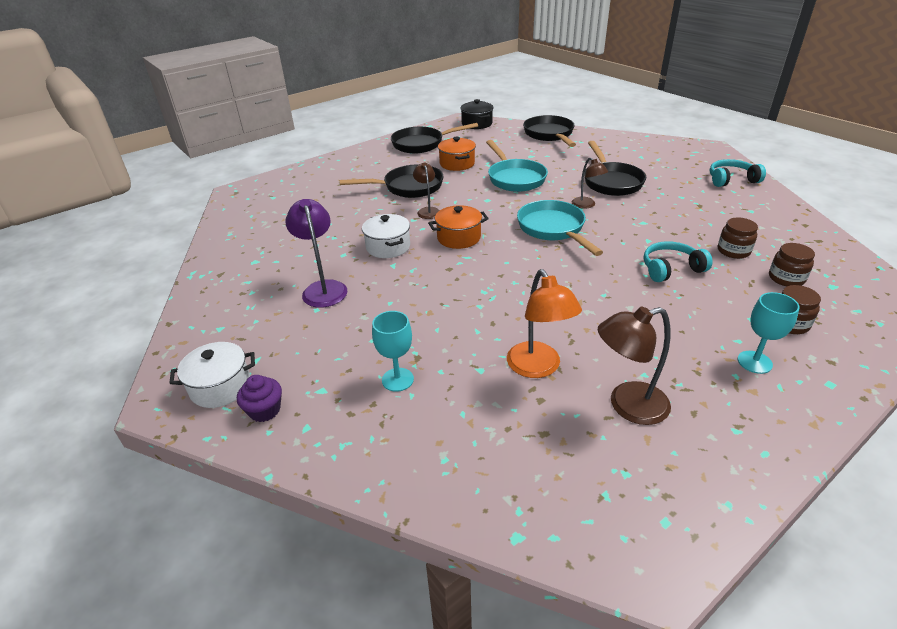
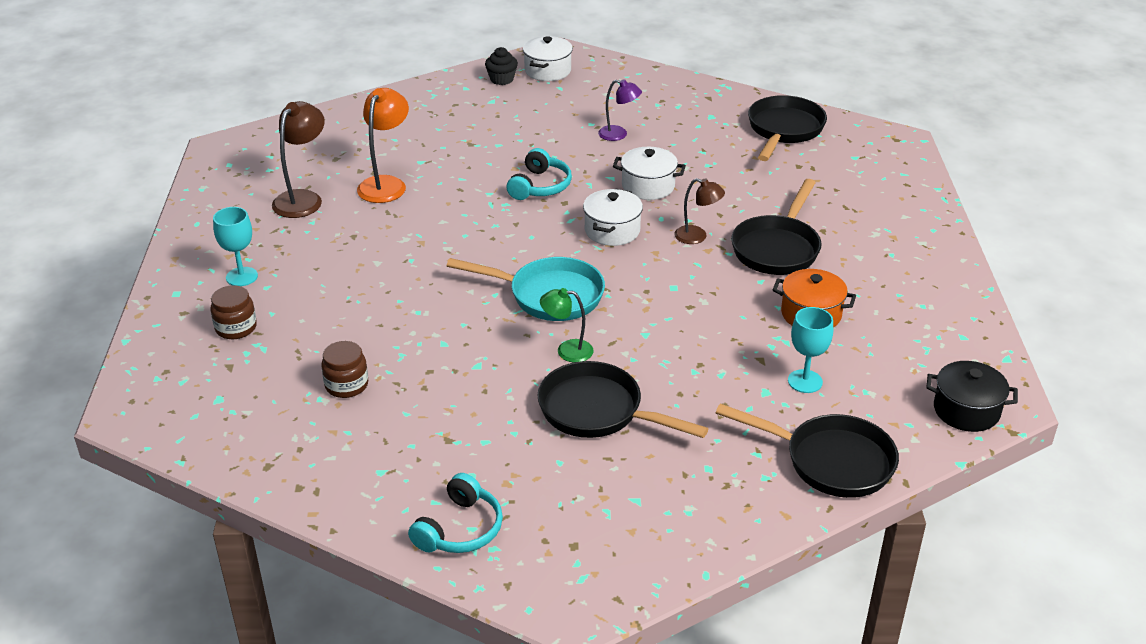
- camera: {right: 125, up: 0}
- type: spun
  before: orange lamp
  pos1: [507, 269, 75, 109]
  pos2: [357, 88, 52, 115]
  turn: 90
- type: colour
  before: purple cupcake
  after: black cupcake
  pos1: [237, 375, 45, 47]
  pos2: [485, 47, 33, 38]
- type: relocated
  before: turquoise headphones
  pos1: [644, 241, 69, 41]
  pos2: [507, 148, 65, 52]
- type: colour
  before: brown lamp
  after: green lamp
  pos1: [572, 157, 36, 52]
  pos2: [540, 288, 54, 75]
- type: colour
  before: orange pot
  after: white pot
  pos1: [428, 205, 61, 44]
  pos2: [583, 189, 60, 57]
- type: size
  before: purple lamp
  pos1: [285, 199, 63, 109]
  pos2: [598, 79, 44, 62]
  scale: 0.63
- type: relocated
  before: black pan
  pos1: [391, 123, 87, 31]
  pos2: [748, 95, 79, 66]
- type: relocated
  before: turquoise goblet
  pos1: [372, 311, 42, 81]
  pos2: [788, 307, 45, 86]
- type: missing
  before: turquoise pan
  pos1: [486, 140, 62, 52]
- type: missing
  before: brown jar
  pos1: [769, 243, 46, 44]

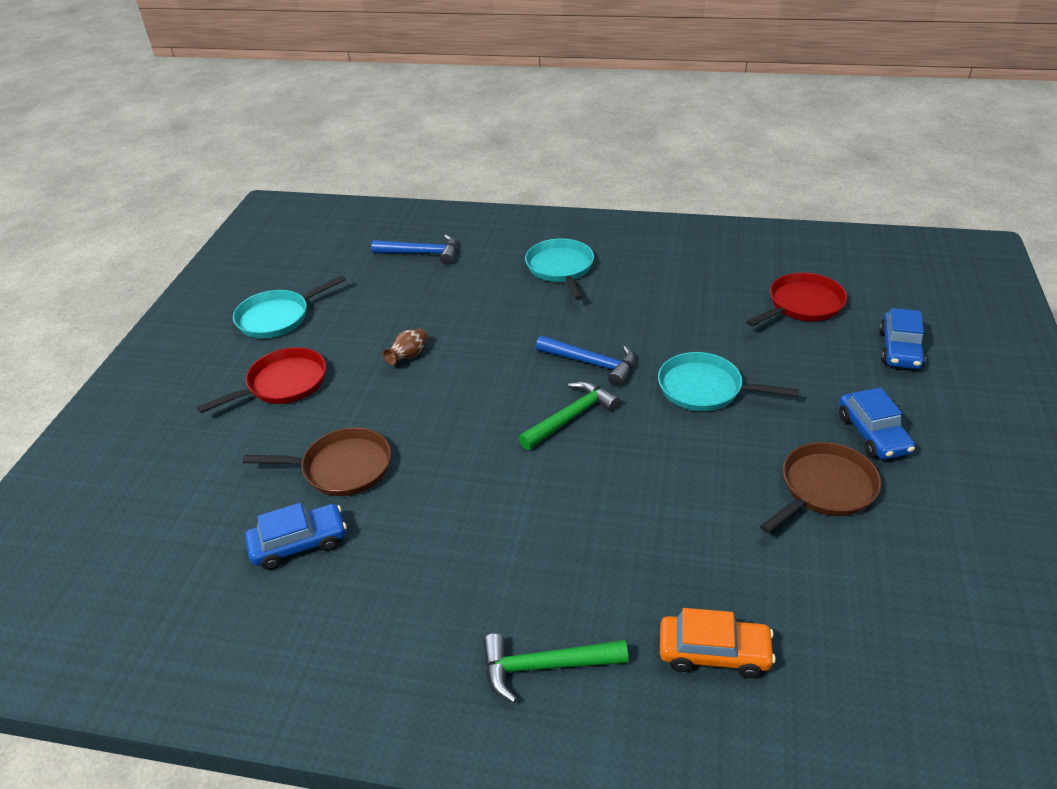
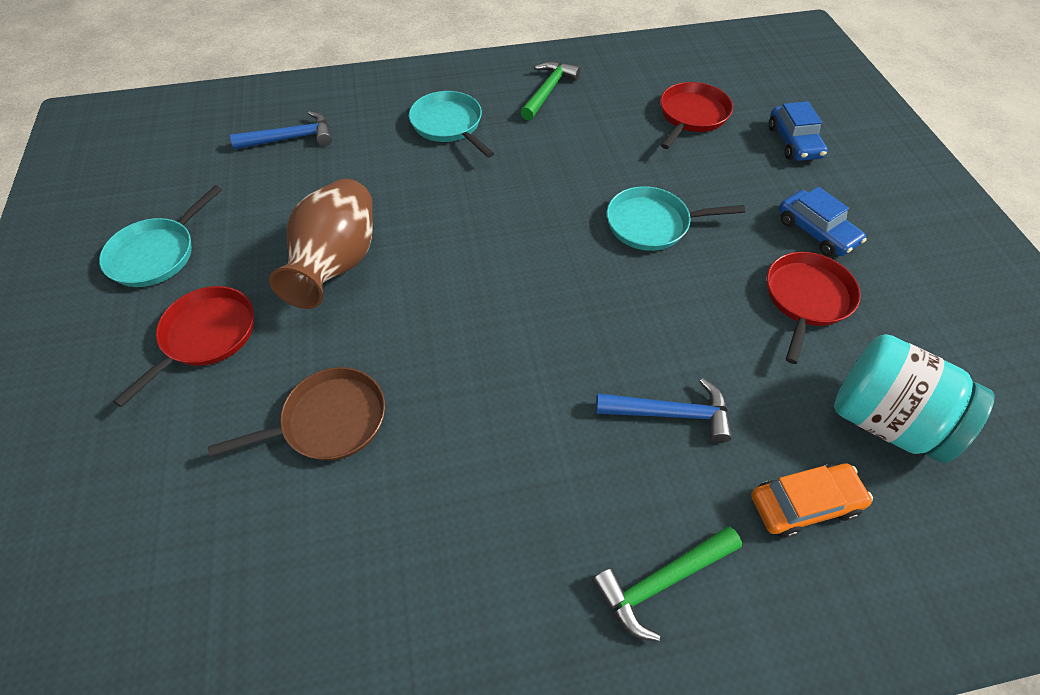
- camera: {right: -25, up: 15}
- type: size
  before: brown vase
  pos1: [383, 328, 45, 37]
  pos2: [269, 179, 104, 130]
  scale: 2.49
- type: relocated
  before: green hammer
  pos1: [519, 381, 101, 69]
  pos2: [521, 61, 60, 60]
- type: relocated
  before: blue hammer
  pos1: [536, 336, 99, 50]
  pos2: [596, 378, 136, 65]
- type: colour
  before: brown pan
  after: red pan
  pos1: [760, 442, 121, 91]
  pos2: [767, 252, 94, 112]
- type: appeared
  after: turquoise jar
  pos2: [834, 334, 161, 129]
- type: missing
  before: blue car
  pos1: [245, 503, 102, 67]

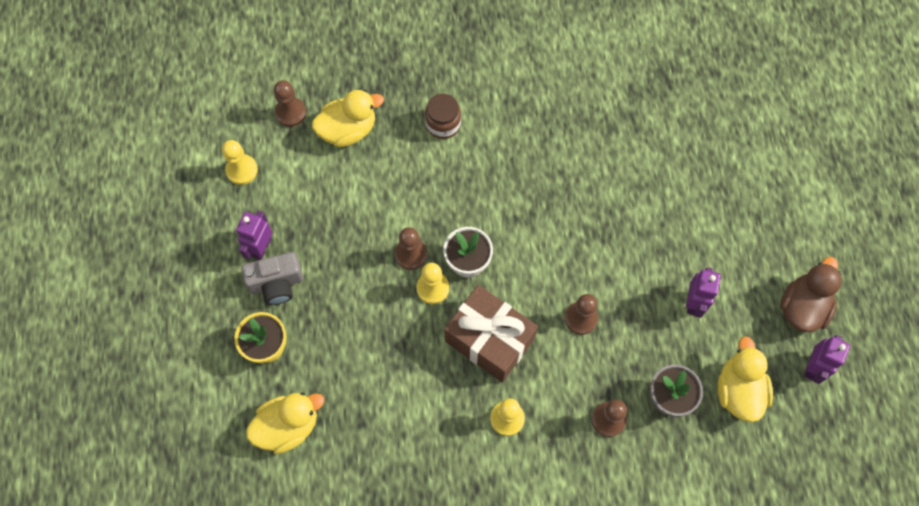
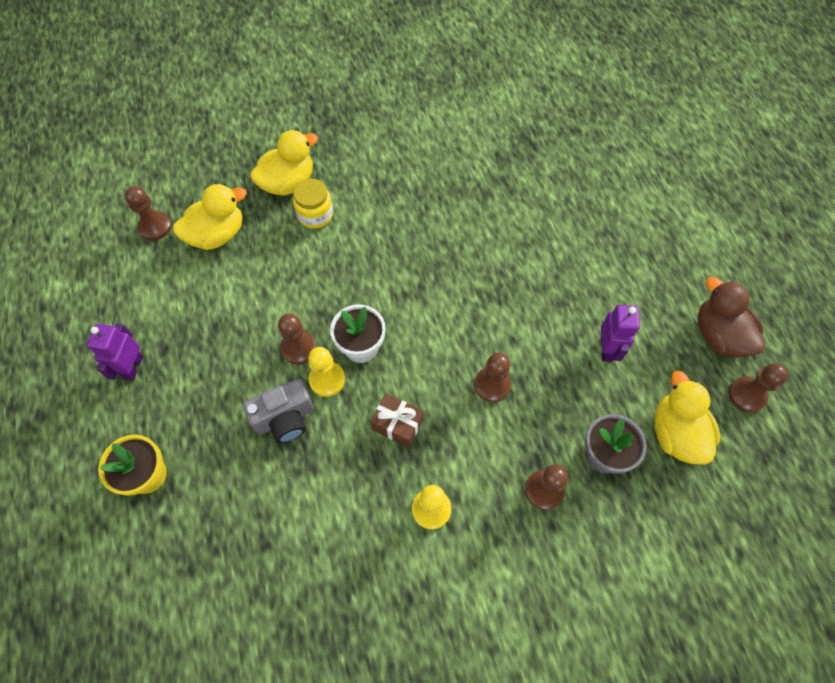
- camera: {right: -10, up: -5}
- type: relocated
  before: grey camera
  pos1: [241, 252, 62, 53]
  pos2: [243, 378, 71, 65]
- type: relocated
  before: yellow duck
  pos1: [246, 393, 78, 61]
  pos2: [250, 130, 68, 65]
- type: colour
  before: brown jar
  after: yellow jar
  pos1: [425, 94, 36, 45]
  pos2: [293, 179, 40, 50]
- type: size
  before: brown gift
  pos1: [444, 285, 94, 97]
  pos2: [370, 393, 53, 54]
  scale: 0.52
- type: spun
  before: brown duck
  pos1: [780, 257, 62, 75]
  pos2: [698, 277, 67, 80]
  turn: -45
- type: exchanged
  before: purple robot
  after: brown pawn
  pos1: [804, 335, 46, 49]
  pos2: [729, 363, 59, 50]
- type: missing
  before: yellow pawn
  pos1: [222, 140, 36, 45]

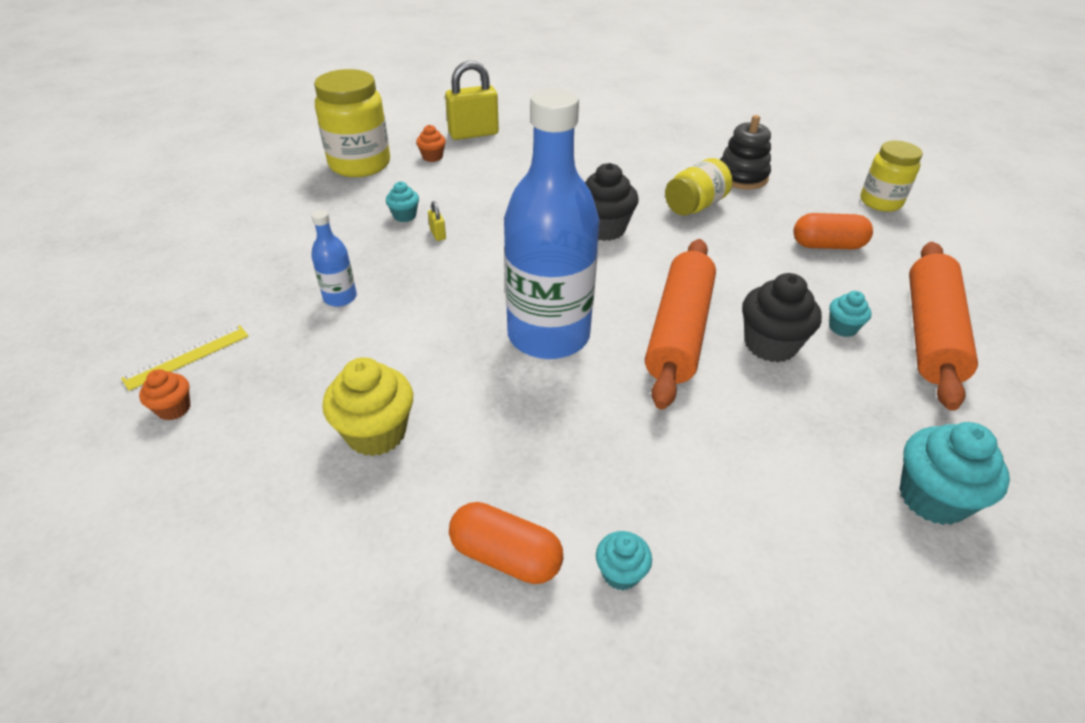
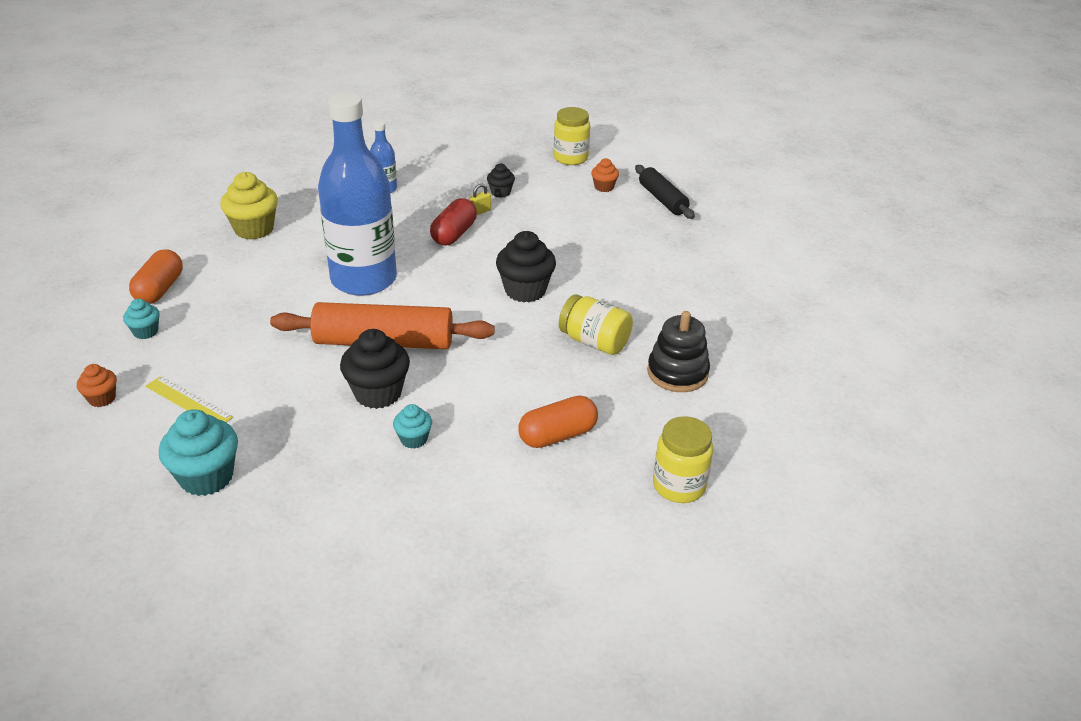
- camera: {right: 75, up: -5}
- type: relocated
  before: orange cupcake
  pos1: [139, 369, 51, 51]
  pos2: [77, 364, 40, 43]
- type: relocated
  before: yellow ruler
  pos1: [121, 325, 128, 66]
  pos2: [145, 376, 88, 46]
- type: appeared
  after: red capsule
  pos2: [430, 198, 47, 48]
- type: colour
  before: turquoise cupcake
  after: black cupcake
  pos1: [386, 182, 33, 40]
  pos2: [487, 163, 28, 35]
- type: spun
  before: orange capsule
  pos1: [793, 213, 80, 36]
  pos2: [518, 396, 80, 52]
  turn: 75
- type: size
  before: yellow jar
  pos1: [314, 69, 76, 108]
  pos2: [554, 107, 36, 58]
  scale: 0.64
- type: exchanged
  before: yellow padlock
  after: black rolling pin
  pos1: [445, 61, 54, 79]
  pos2: [635, 165, 60, 54]
- type: missing
  before: orange rolling pin
  pos1: [909, 242, 69, 169]

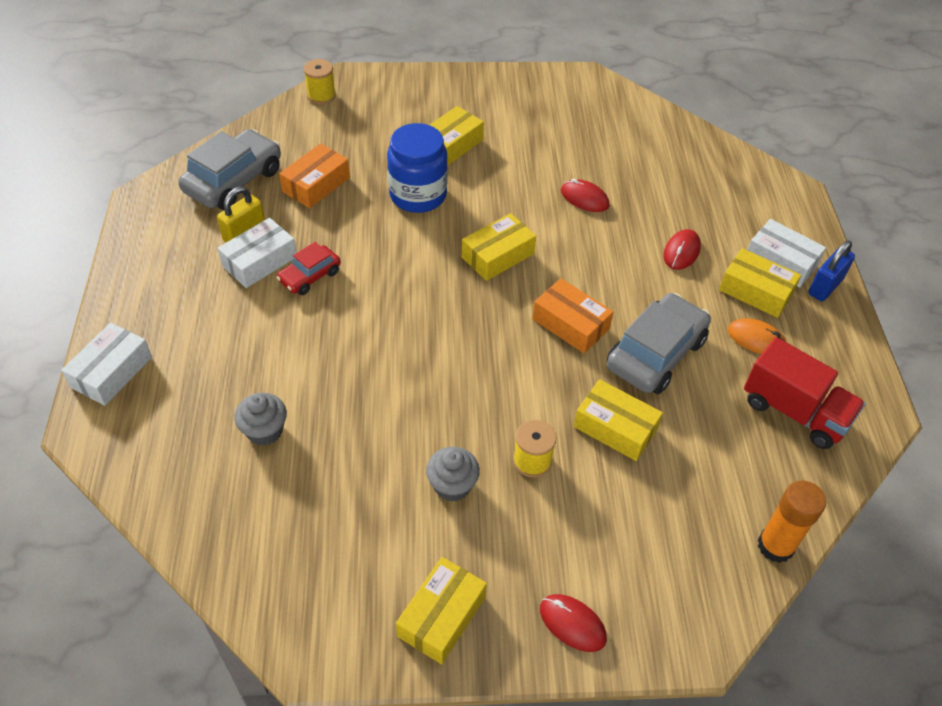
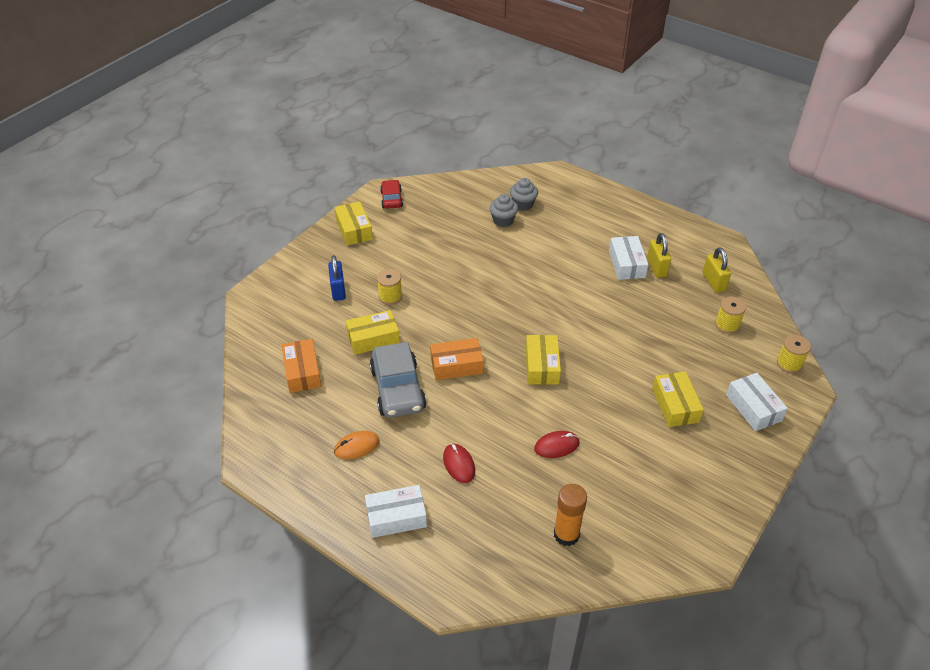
- camera: {right: 130, up: -5}
- type: relocated
  before: orange box
  pos1: [279, 143, 71, 65]
  pos2: [282, 339, 39, 54]
- type: relocated
  before: blue padlock
  pos1: [808, 241, 47, 60]
  pos2: [328, 255, 18, 46]
- type: relocated
  before: red car
  pos1: [276, 242, 65, 53]
  pos2: [380, 180, 23, 29]
- type: relocated
  before: grey cupcake
  pos1: [426, 447, 54, 55]
  pos2: [510, 178, 28, 33]
- type: relocated
  before: orange glue stick
  pos1: [758, 480, 68, 83]
  pos2: [554, 484, 33, 62]
- type: exchanged
  before: grey car
  after: yellow padlock
  pos1: [178, 129, 103, 81]
  pos2: [703, 247, 28, 46]
- type: appeared
  after: yellow spool
  pos2: [715, 296, 31, 38]
- type: relocated
  before: white box
  pos1: [61, 323, 91, 83]
  pos2: [726, 373, 62, 58]
- type: missing
  before: blue jar
  pos1: [387, 123, 61, 90]
- type: missing
  before: red mouse
  pos1: [540, 594, 67, 58]
- type: missing
  before: yellow box
  pos1: [719, 248, 82, 70]
- type: missing
  before: red truck
  pos1: [744, 337, 122, 112]

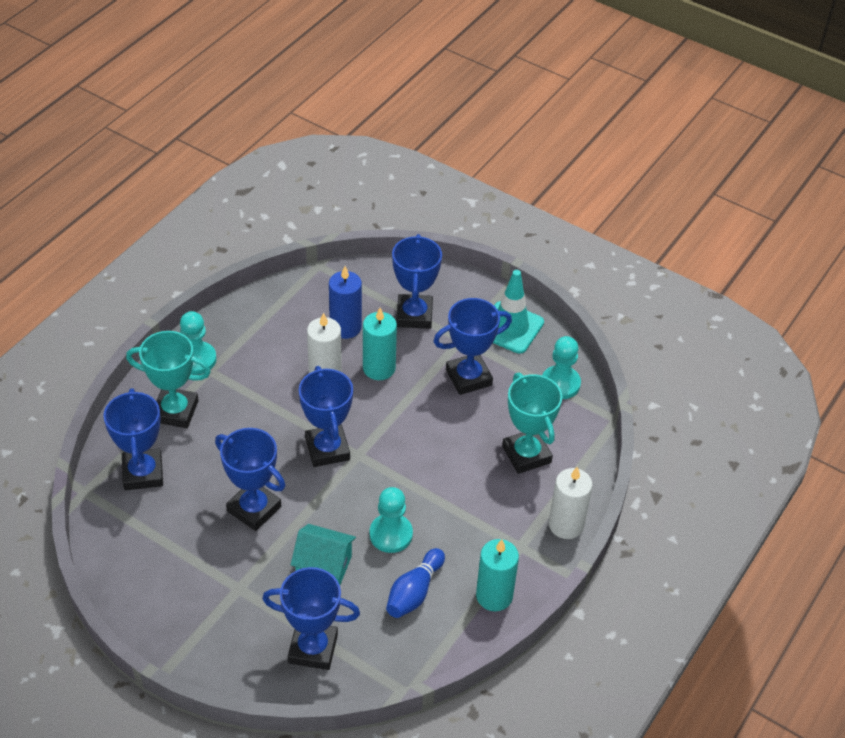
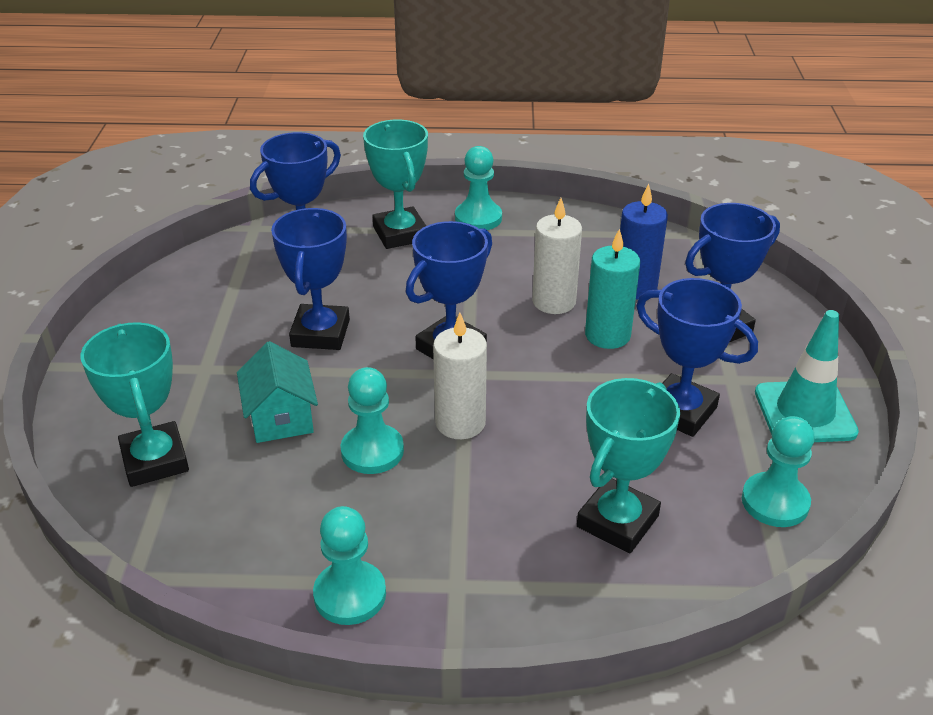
- camera: {right: 60, up: -10}
- type: colour
  before: blue trophy
  after: turquoise trophy
  pos1: [262, 567, 98, 103]
  pos2: [81, 322, 108, 165]
- type: exchanged
  before: turquoise candle
  after: turquoise pawn
  pos1: [476, 539, 43, 72]
  pos2: [313, 506, 73, 119]
- type: relocated
  before: white candle
  pos1: [549, 467, 43, 72]
  pos2: [433, 313, 54, 126]
- type: missing
  before: blue bowling pin
  pos1: [386, 548, 59, 70]

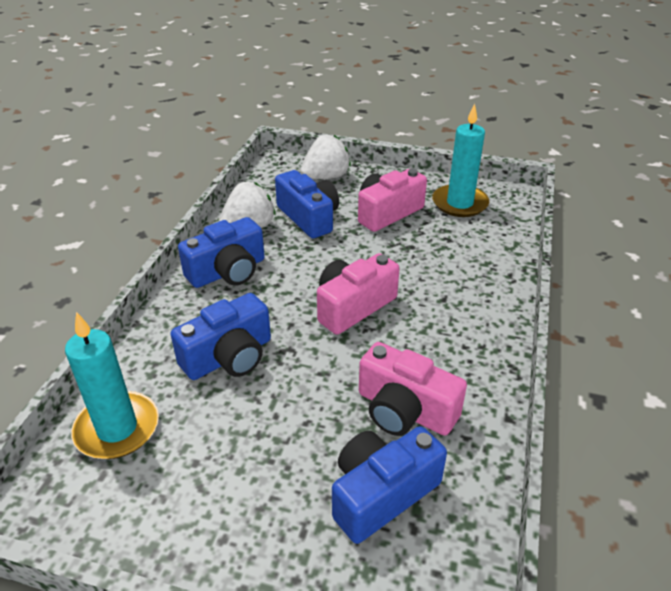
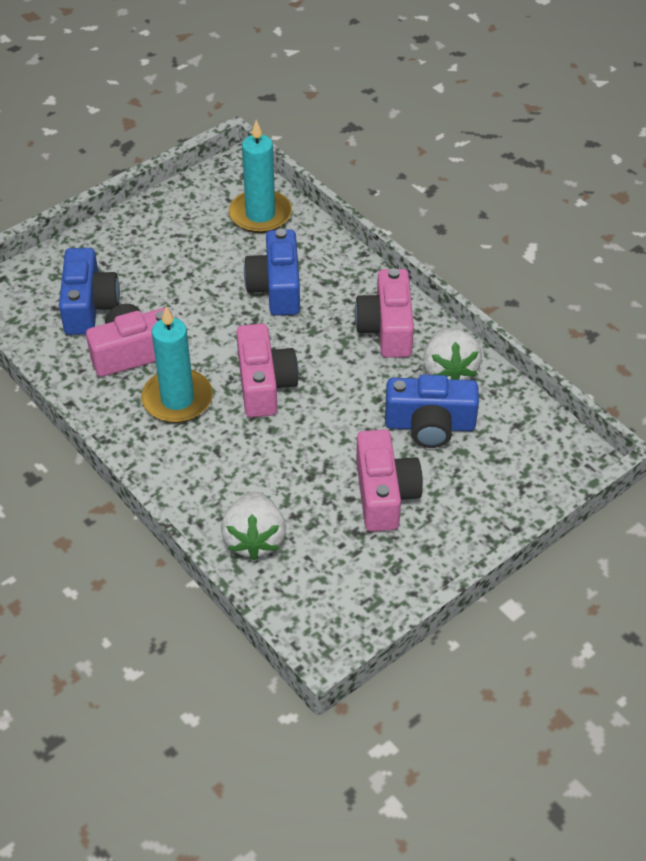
- camera: {right: 125, up: 10}
- type: relocated
  before: turquoise candle
  pos1: [432, 104, 57, 113]
  pos2: [141, 306, 72, 117]
- type: relocated
  before: white strawberry
  pos1: [301, 135, 50, 44]
  pos2: [221, 491, 65, 69]
- type: colour
  before: blue camera
  after: pink camera
  pos1: [178, 217, 87, 71]
  pos2: [355, 268, 59, 90]

